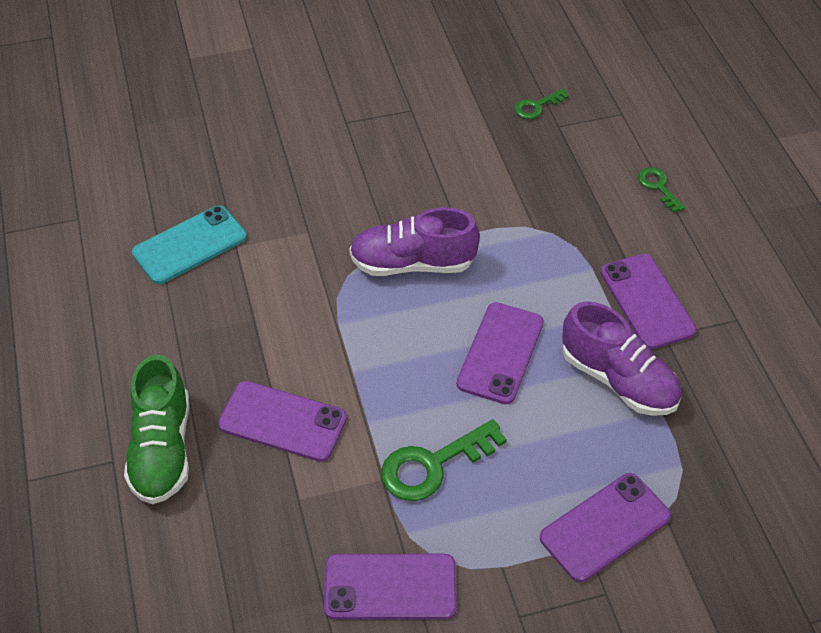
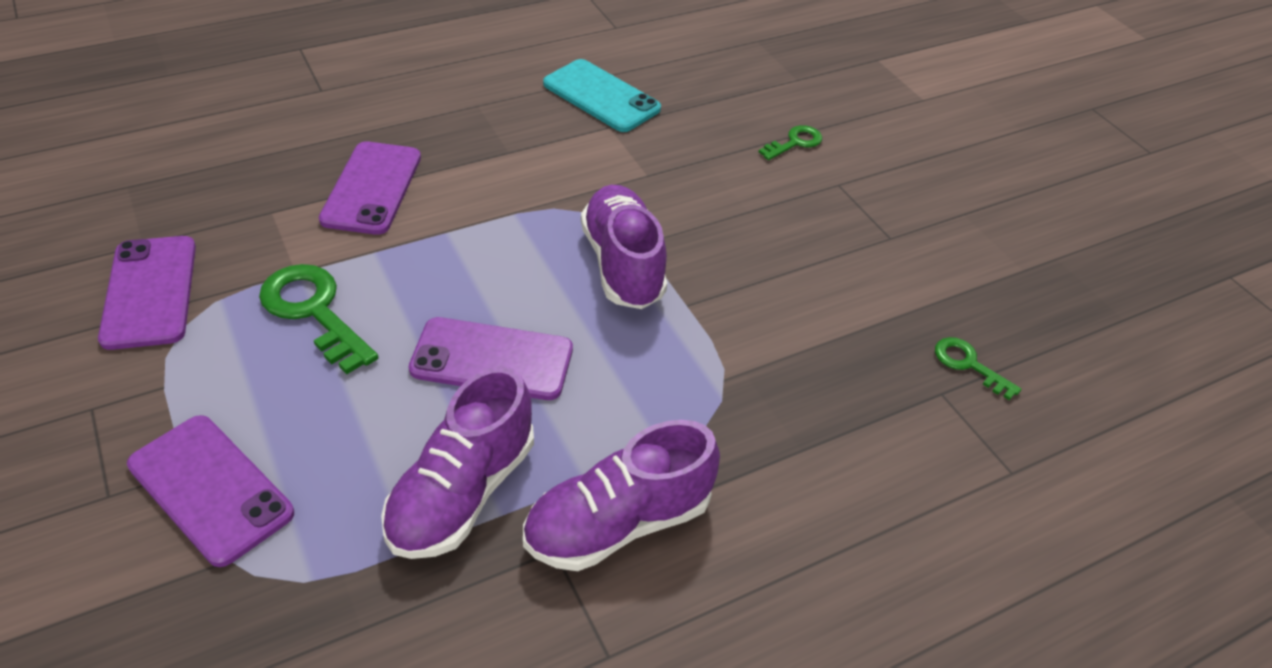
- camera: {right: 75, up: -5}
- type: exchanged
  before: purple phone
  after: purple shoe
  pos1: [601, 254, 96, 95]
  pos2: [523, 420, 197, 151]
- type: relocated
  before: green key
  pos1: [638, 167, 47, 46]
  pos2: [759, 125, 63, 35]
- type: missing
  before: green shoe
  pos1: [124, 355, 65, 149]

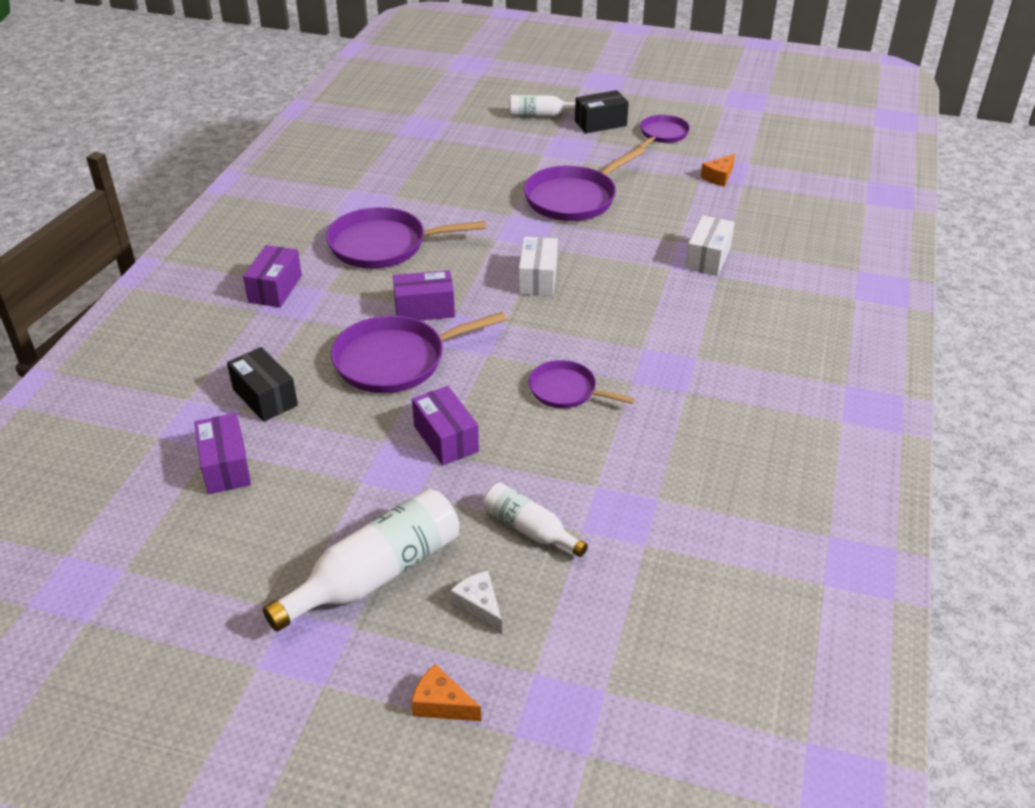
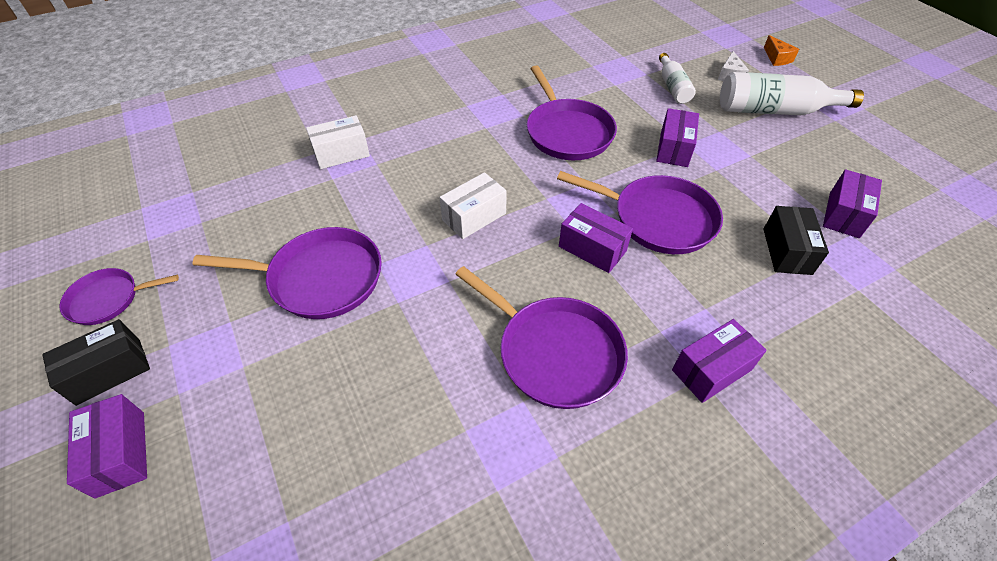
- camera: {right: -135, up: 10}
- type: spun
  before: black box
  pos1: [575, 90, 54, 43]
  pos2: [42, 319, 108, 87]
  turn: -60
- type: exchanged
  before: white bottle
  after: purple box
  pos1: [509, 95, 66, 22]
  pos2: [67, 394, 80, 105]
- type: size
  before: purple pan
  pos1: [529, 360, 106, 48]
  pos2: [527, 65, 90, 95]
  scale: 1.7
- type: missing
  before: orange cheese
  pos1: [701, 154, 34, 33]

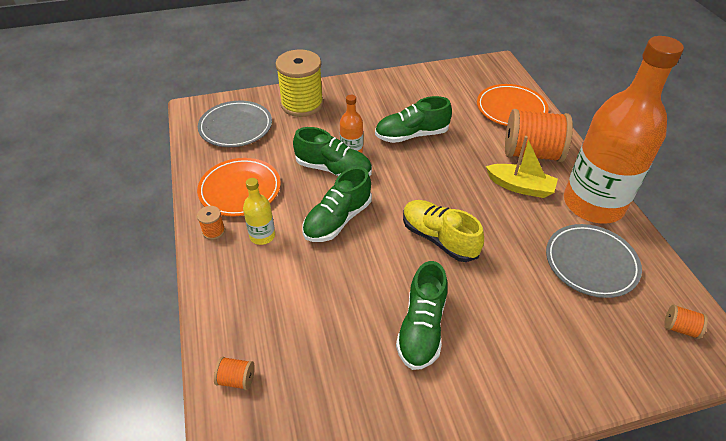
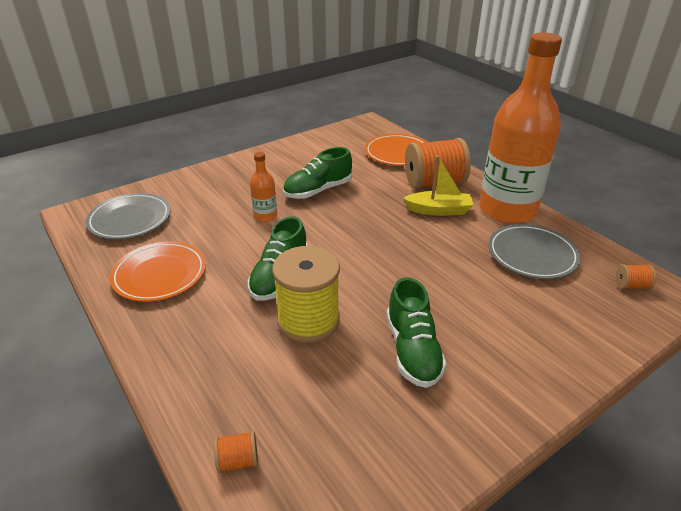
- camera: {right: -20, up: -10}
- type: relocated
  before: yellow spool
  pos1: [275, 50, 48, 67]
  pos2: [272, 246, 68, 97]
- type: missing
  before: orange spool
  pos1: [197, 206, 28, 34]
- type: missing
  before: yellow bottle
  pos1: [243, 178, 32, 67]
- type: missing
  before: green shoe
  pos1: [293, 127, 79, 49]
- type: missing
  before: yellow shoe
  pos1: [403, 200, 81, 62]

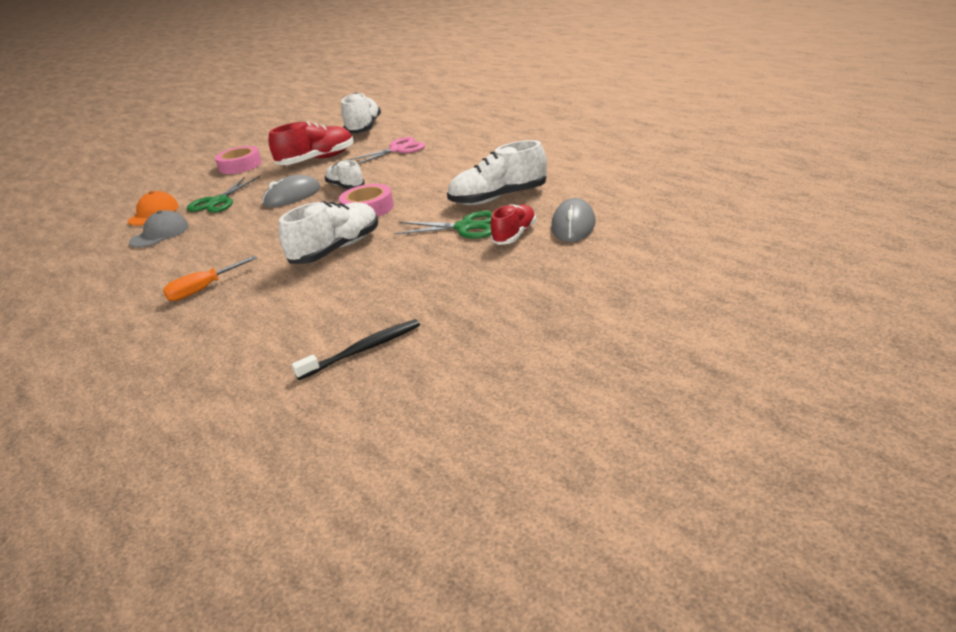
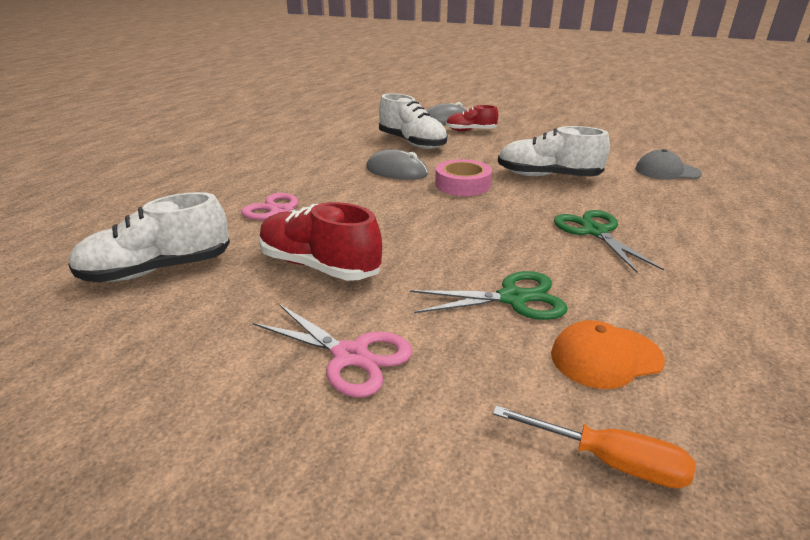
- camera: {right: -120, up: 0}
- type: exchanged
  before: pink tape
  after: pink scissors
  pos1: [215, 146, 47, 28]
  pos2: [253, 304, 160, 94]
- type: relocated
  before: grey mouse
  pos1: [262, 175, 59, 32]
  pos2: [366, 149, 62, 31]
- type: relocated
  before: orange screwdriver
  pos1: [163, 256, 94, 45]
  pos2: [493, 405, 203, 83]
- type: relocated
  before: green scissors
  pos1: [394, 211, 99, 28]
  pos2: [554, 210, 110, 63]
- type: relocated
  before: grey cap
  pos1: [129, 210, 60, 38]
  pos2: [635, 149, 67, 31]
- type: missing
  before: black toothbrush
  pos1: [292, 319, 128, 61]
- type: missing
  before: white shoe
  pos1: [325, 160, 40, 29]

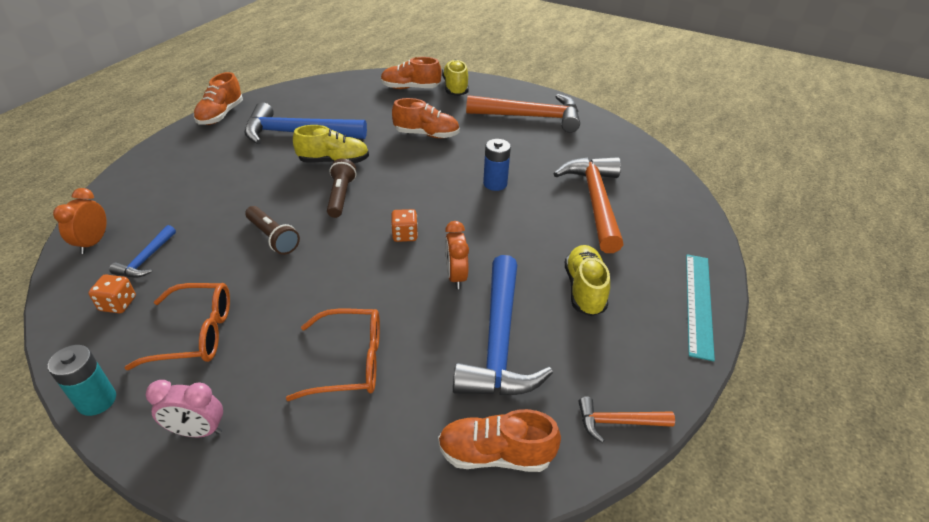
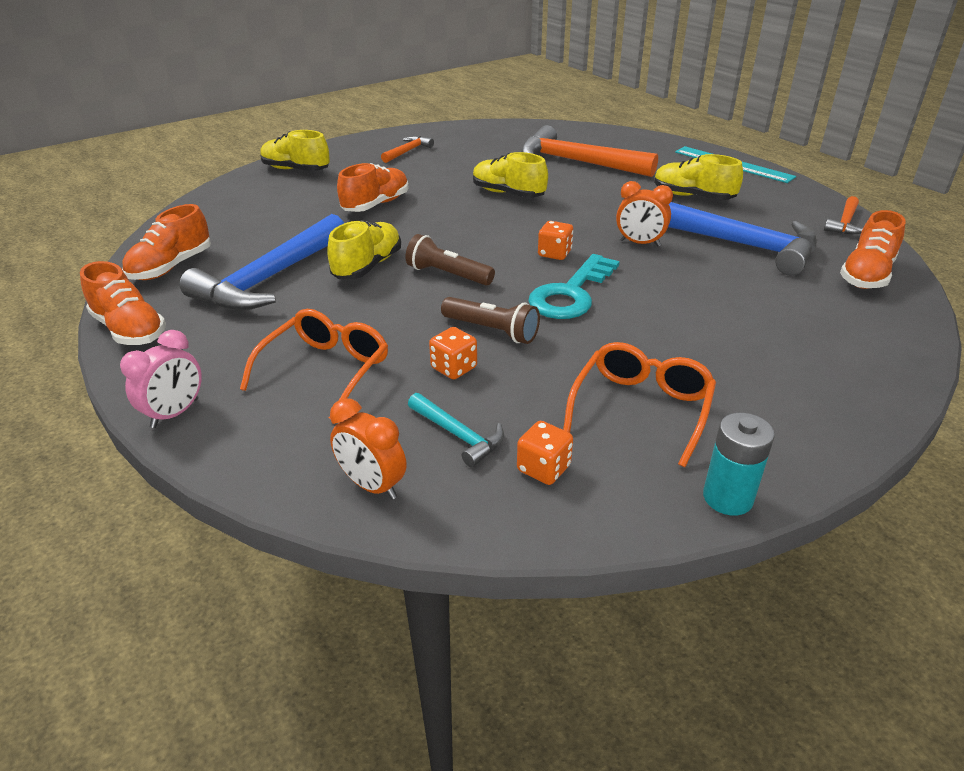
- camera: {right: -60, up: -5}
- type: relocated
  before: pink clock
  pos1: [146, 380, 77, 57]
  pos2: [120, 330, 82, 98]
- type: relocated
  before: orange shoe
  pos1: [381, 57, 61, 32]
  pos2: [122, 204, 89, 76]
- type: relocated
  before: orange glasses
  pos1: [286, 309, 94, 92]
  pos2: [240, 309, 148, 110]
- type: size
  before: orange hammer
  pos1: [466, 94, 114, 39]
  pos2: [381, 136, 53, 27]
  scale: 0.47
- type: colour
  before: blue hammer
  after: turquoise hammer
  pos1: [109, 225, 67, 53]
  pos2: [408, 393, 96, 75]
- type: appeared
  after: orange dice
  pos2: [429, 327, 48, 52]
- type: spun
  before: brown flashlight
  pos1: [245, 206, 55, 49]
  pos2: [441, 297, 99, 47]
  turn: 45
- type: exchanged
  before: blue battery
  after: yellow shoe
  pos1: [483, 139, 28, 52]
  pos2: [473, 152, 75, 46]
- type: appeared
  after: turquoise key
  pos2: [528, 254, 92, 65]

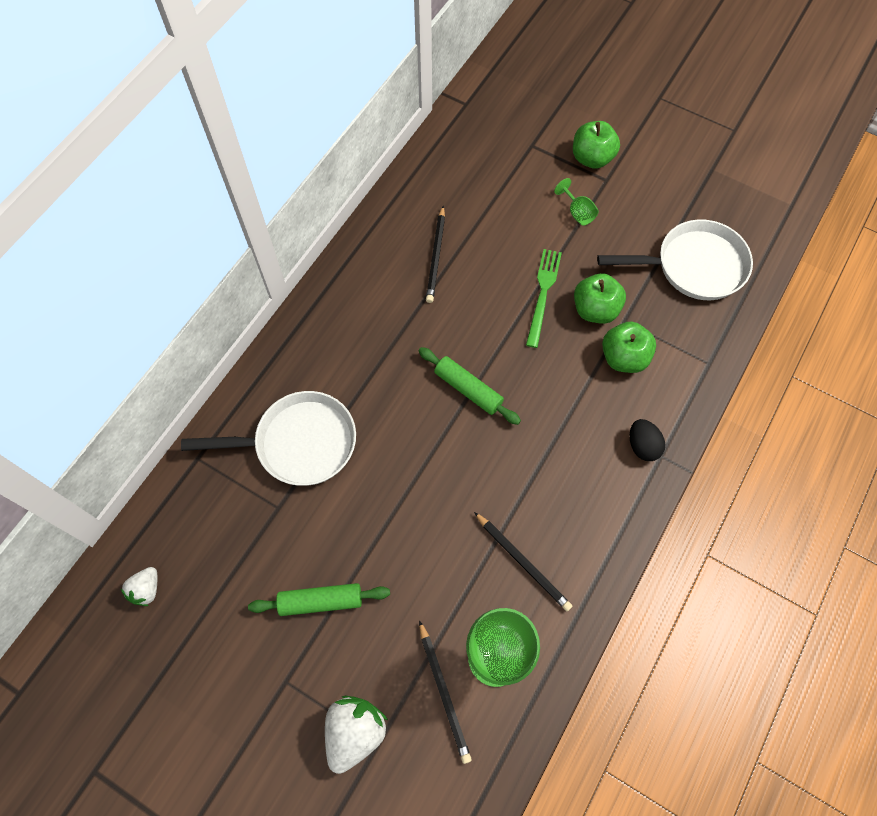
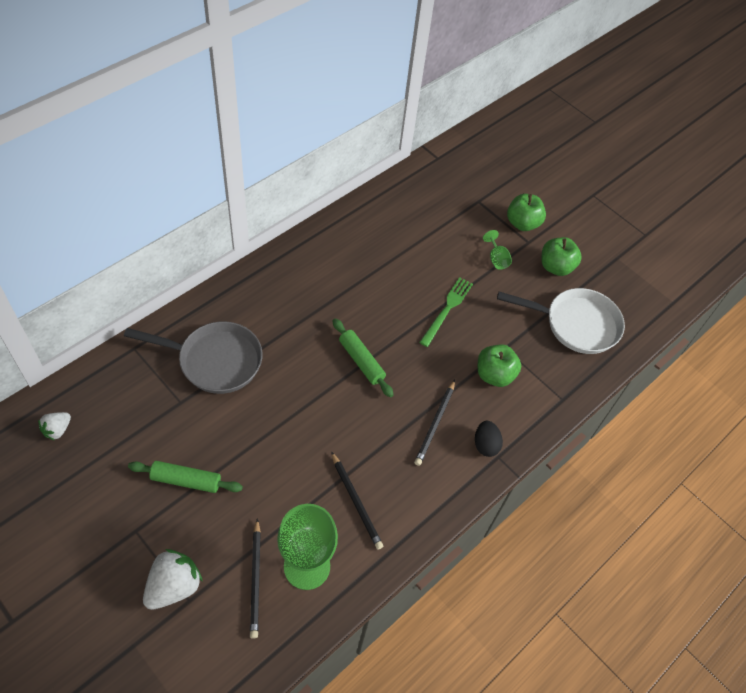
- camera: {right: 10, up: -10}
- type: colour
  before: white pan
  after: grey pan
  pos1: [181, 391, 175, 95]
  pos2: [124, 322, 139, 72]
- type: relocated
  before: black pencil
  pos1: [426, 206, 19, 97]
  pos2: [414, 380, 41, 86]
- type: relocated
  before: green apple
  pos1: [574, 273, 52, 51]
  pos2: [541, 237, 41, 39]

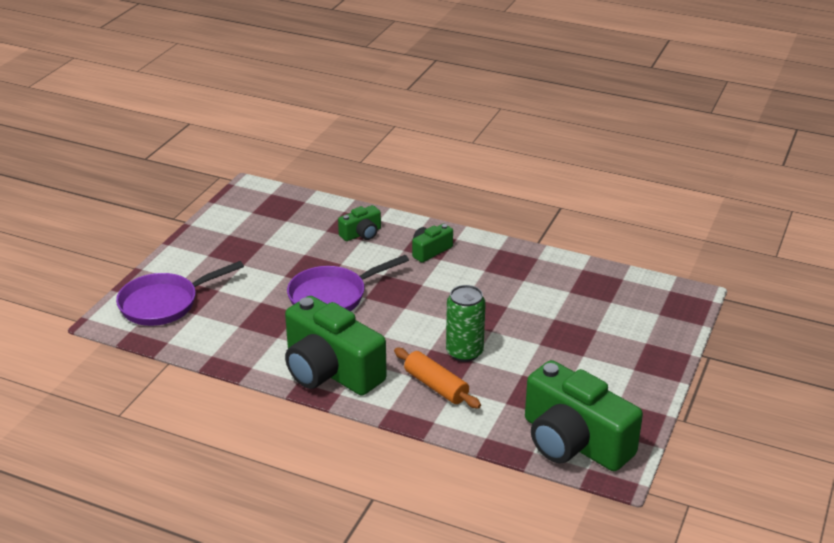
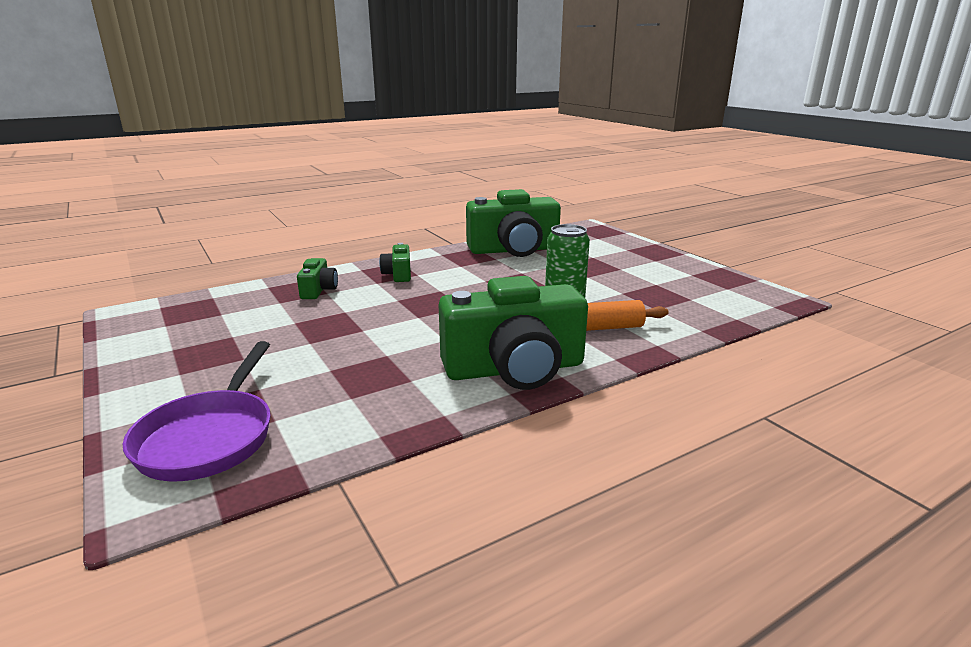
- camera: {right: -55, up: -10}
- type: relocated
  before: green camera
  pos1: [525, 360, 118, 111]
  pos2: [466, 189, 95, 68]
- type: missing
  before: purple pan
  pos1: [287, 255, 122, 56]

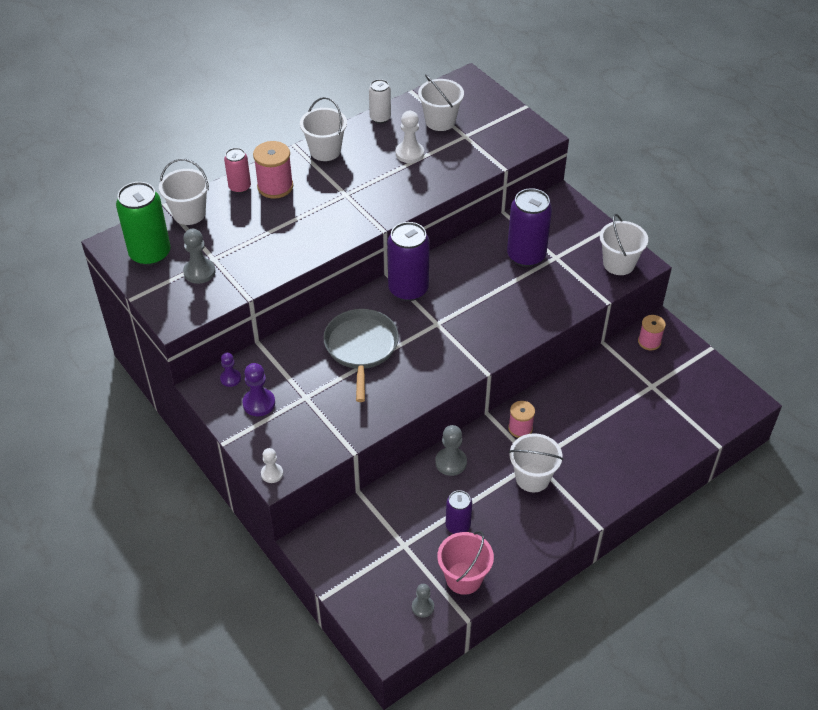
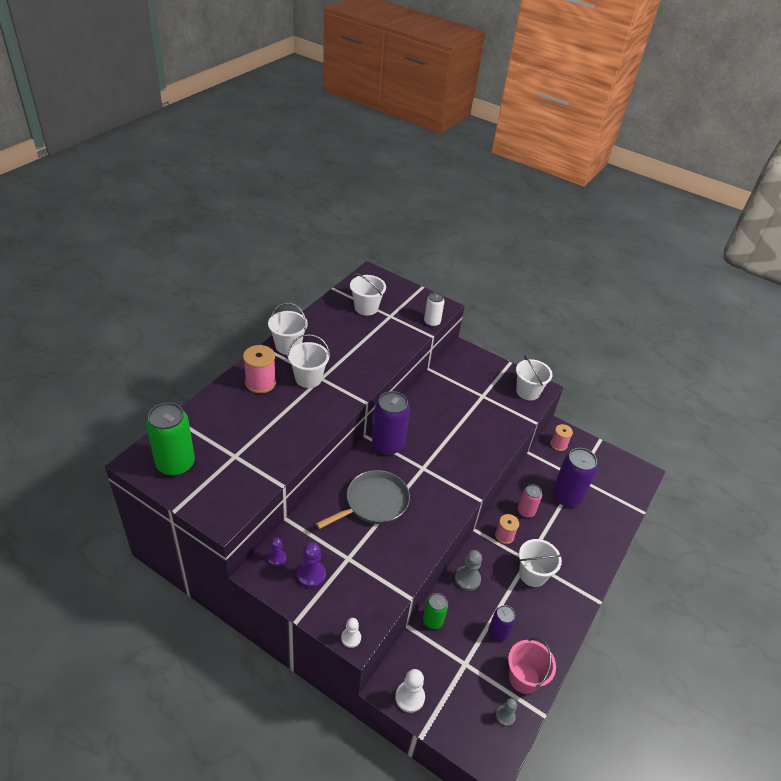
- camera: {right: -25, up: -5}
- type: relocated
  before: white bucket
  pos1: [159, 159, 50, 66]
  pos2: [287, 334, 43, 54]
- type: spun
  before: grey pan
  pos1: [323, 309, 76, 93]
  pos2: [316, 470, 94, 59]
  turn: 75
- type: relocated
  before: white pawn
  pos1: [396, 111, 28, 52]
  pos2: [395, 669, 30, 44]
- type: appeared
  after: green can
  pos2: [423, 593, 25, 36]
- type: relocated
  before: white can
  pos1: [369, 79, 22, 44]
  pos2: [424, 292, 21, 35]
- type: relocated
  before: pink can
  pos1: [224, 148, 27, 45]
  pos2: [518, 484, 24, 34]
- type: relocated
  before: purple can
  pos1: [507, 188, 45, 79]
  pos2: [552, 448, 46, 59]
- type: missing
  before: grey pawn
  pos1: [183, 229, 33, 55]

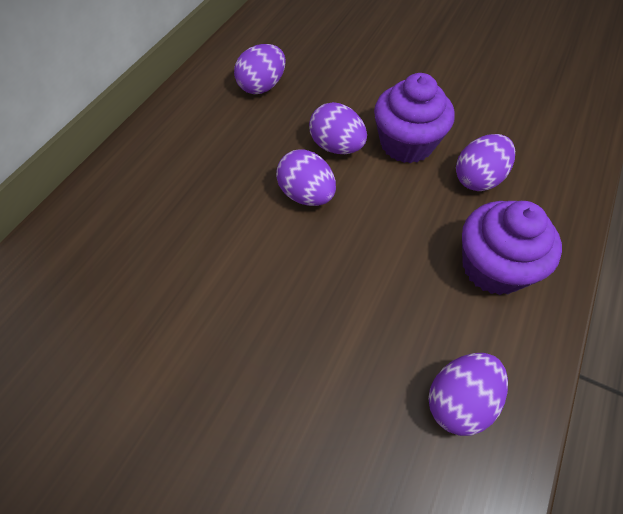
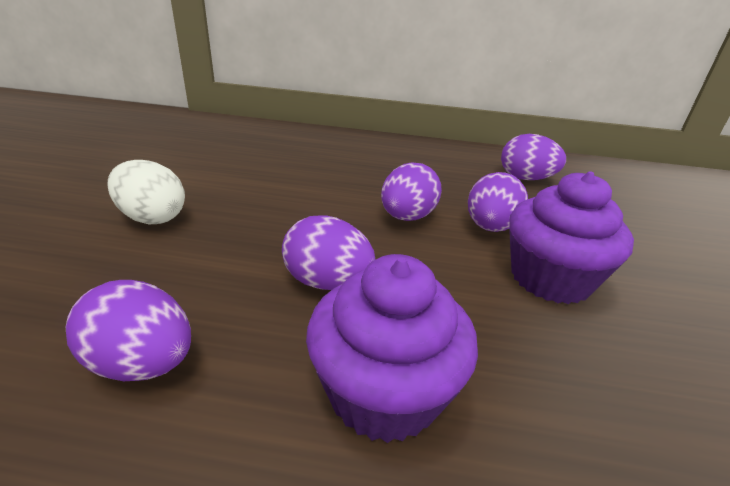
- camera: {right: 70, up: -25}
- type: appeared
  after: white egg
  pos2: [107, 160, 78, 64]
- type: relocated
  before: purple egg
  pos1: [456, 134, 59, 57]
  pos2: [282, 215, 93, 75]

